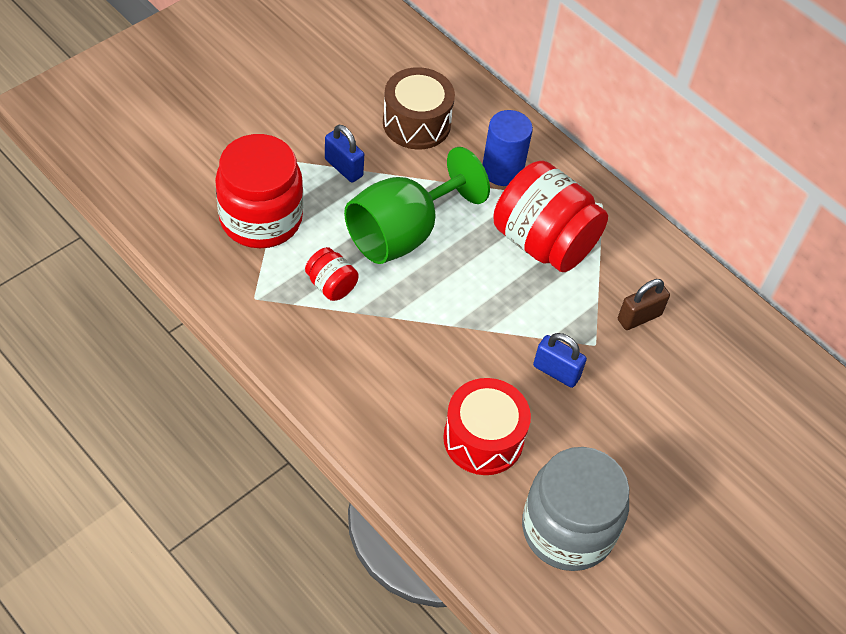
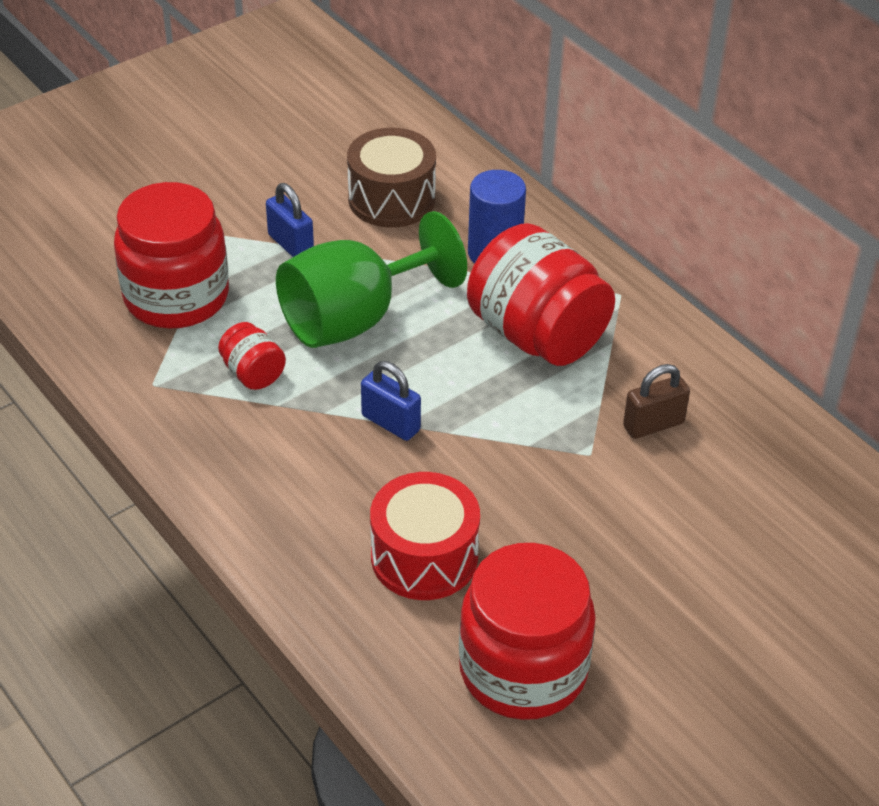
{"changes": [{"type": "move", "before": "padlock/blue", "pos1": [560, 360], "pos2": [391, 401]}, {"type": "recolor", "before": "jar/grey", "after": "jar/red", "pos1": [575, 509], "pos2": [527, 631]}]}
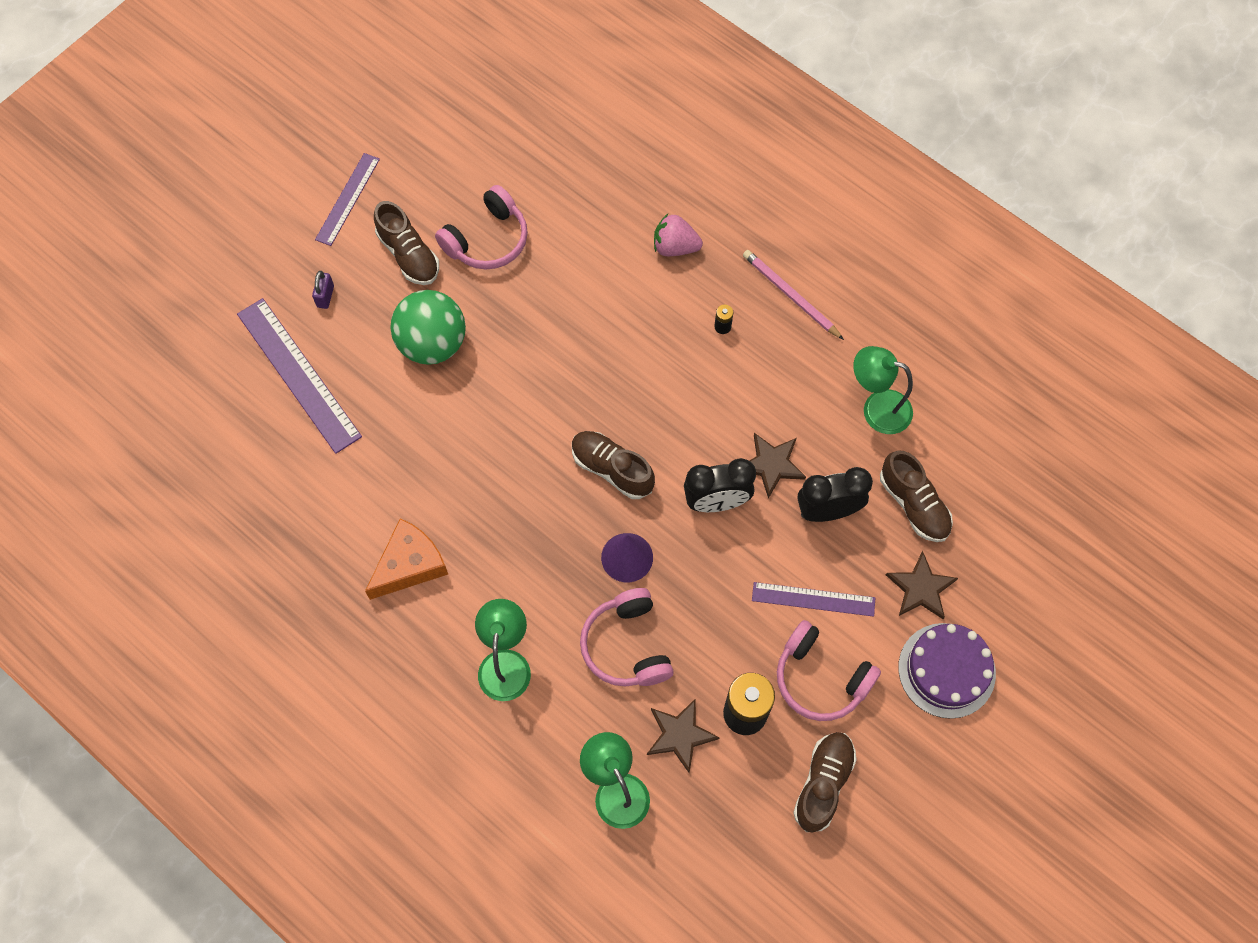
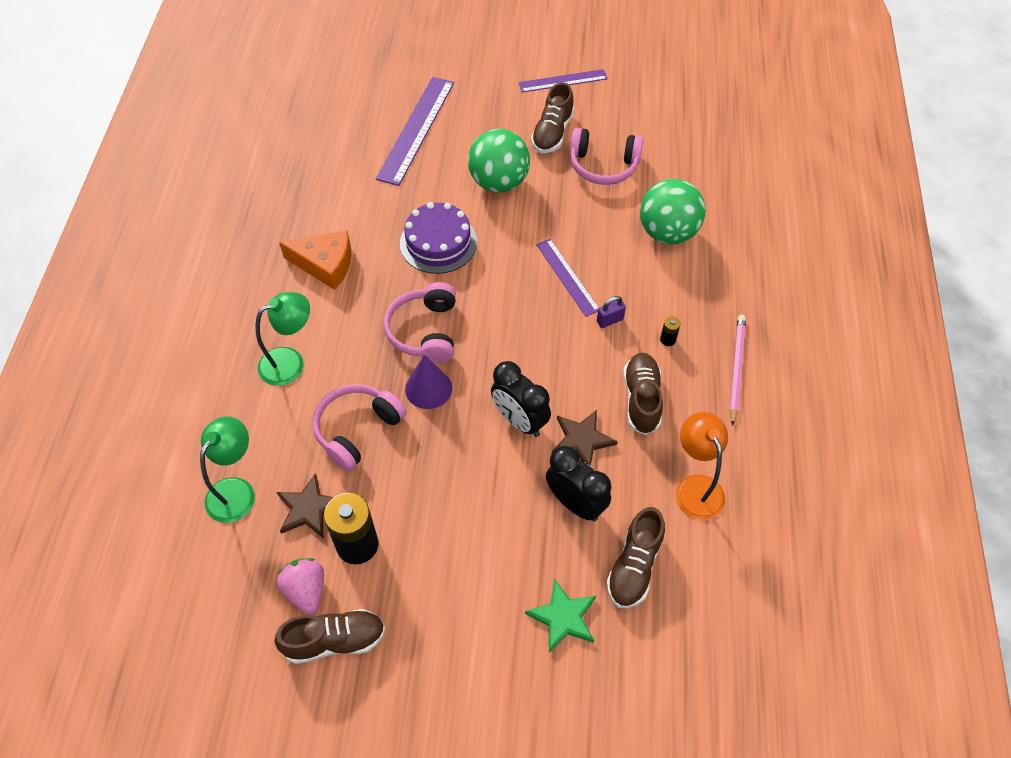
{"changes": [{"type": "insert", "after": "ball/green", "pos2": [672, 211]}, {"type": "move", "before": "padlock/purple", "pos1": [323, 290], "pos2": [611, 312]}, {"type": "move", "before": "shoe/brown", "pos1": [613, 465], "pos2": [643, 394]}, {"type": "move", "before": "strawberry/pink", "pos1": [678, 235], "pos2": [300, 586]}, {"type": "move", "before": "ruler/purple", "pos1": [813, 599], "pos2": [567, 278]}, {"type": "move", "before": "headphones/pink", "pos1": [829, 670], "pos2": [420, 322]}, {"type": "move", "before": "cake/purple", "pos1": [947, 671], "pos2": [438, 238]}, {"type": "recolor", "before": "lamp/green", "after": "lamp/orange", "pos1": [883, 390], "pos2": [701, 466]}, {"type": "recolor", "before": "star/brown", "after": "star/green", "pos1": [922, 585], "pos2": [560, 615]}]}
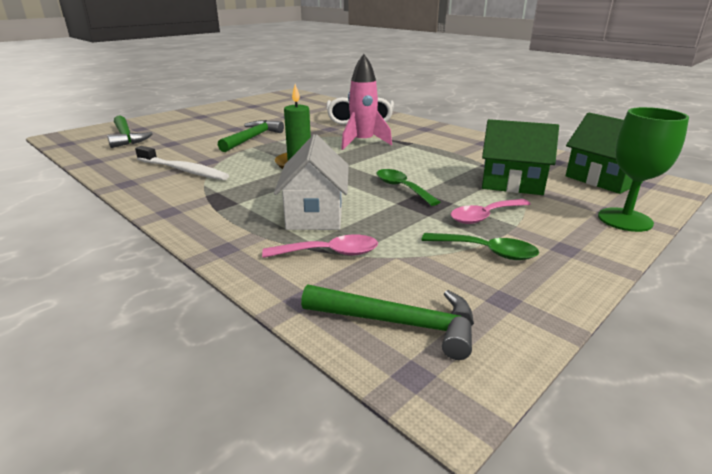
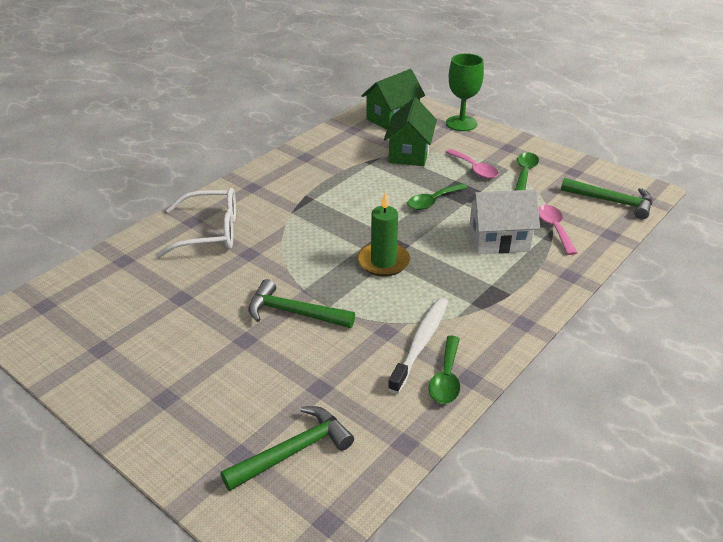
{"changes": [{"type": "delete", "before": "rocket/pink", "pos1": [366, 102]}, {"type": "insert", "after": "spoon/green", "pos2": [444, 370]}, {"type": "rotate", "before": "hammer/green", "pos1": [387, 322], "pos2": [606, 198], "turn": 105}]}
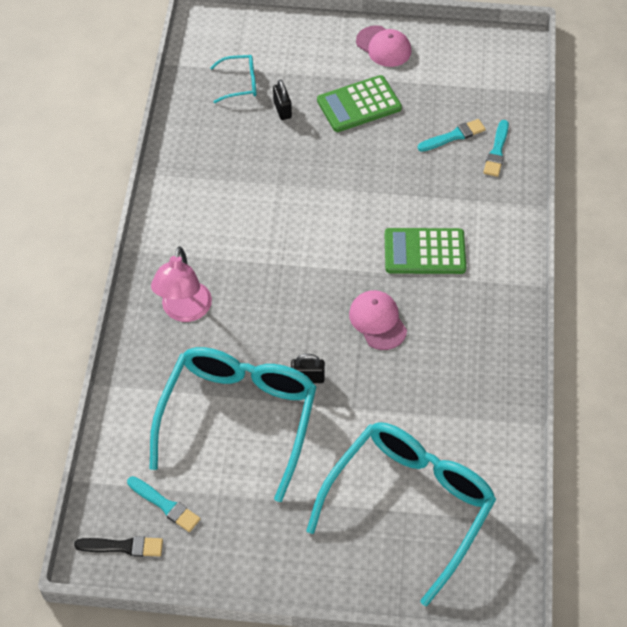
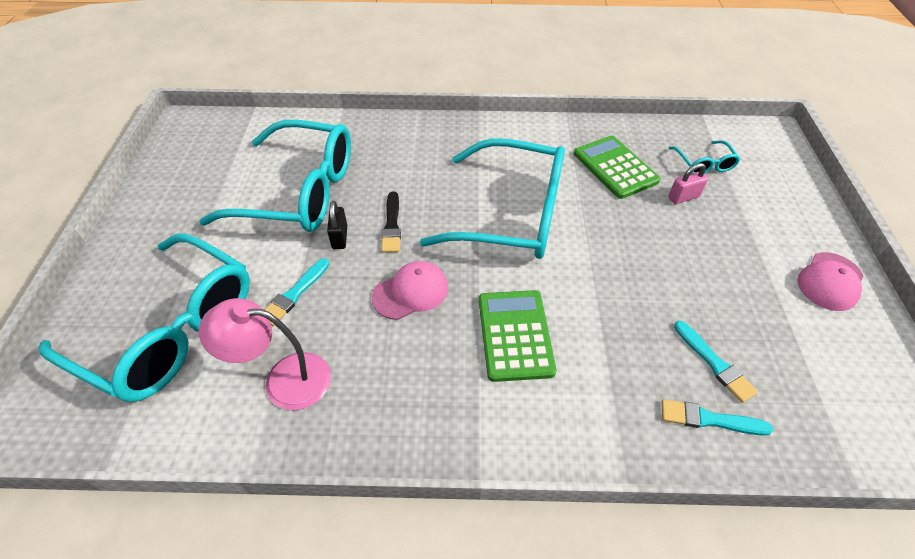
{"changes": [{"type": "insert", "after": "glasses/turquoise", "pos2": [492, 198]}, {"type": "move", "before": "brush/black", "pos1": [118, 546], "pos2": [391, 222]}, {"type": "move", "before": "brush/turquoise", "pos1": [163, 504], "pos2": [297, 292]}, {"type": "move", "before": "lamp/pink", "pos1": [181, 284], "pos2": [265, 354]}, {"type": "move", "before": "calculator/green", "pos1": [359, 103], "pos2": [617, 167]}, {"type": "recolor", "before": "padlock/black", "after": "padlock/pink", "pos1": [282, 99], "pos2": [688, 183]}]}
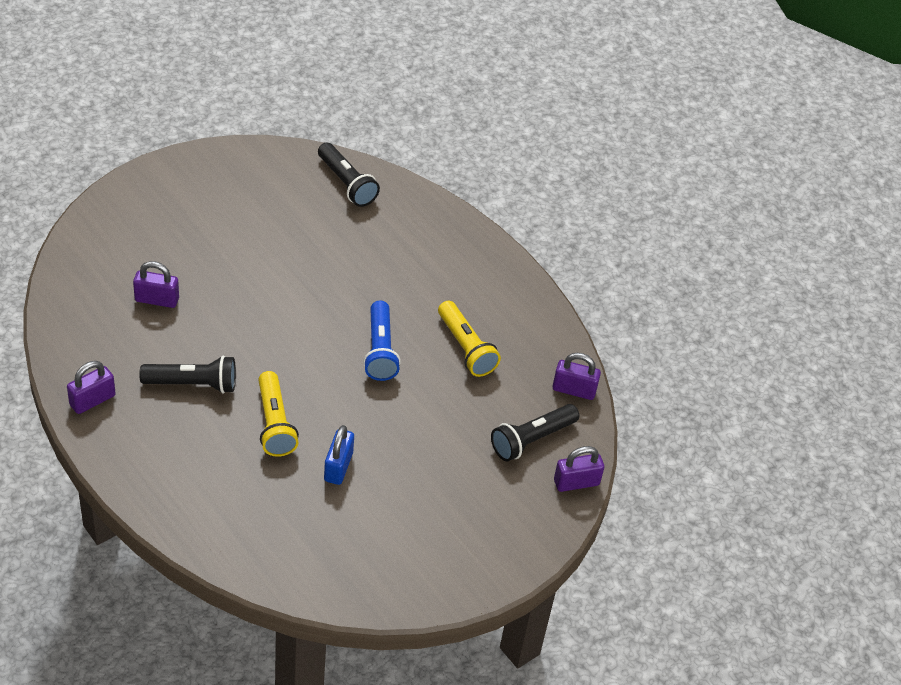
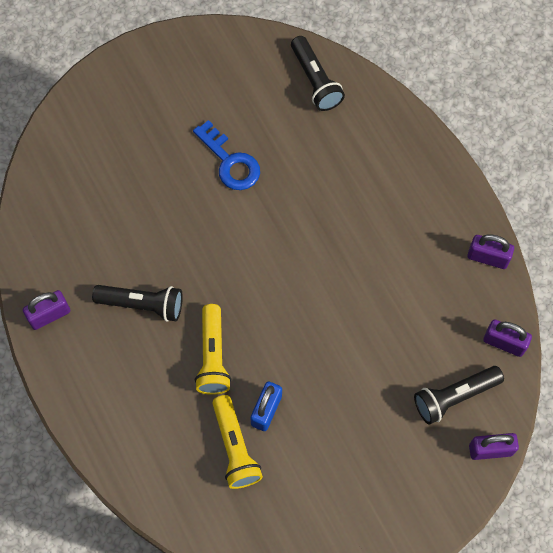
{"changes": [{"type": "delete", "before": "flashlight/blue", "pos1": [382, 340]}, {"type": "insert", "after": "key/blue", "pos2": [226, 155]}, {"type": "move", "before": "padlock/purple", "pos1": [156, 284], "pos2": [490, 251]}, {"type": "move", "before": "flashlight/yellow", "pos1": [469, 339], "pos2": [237, 442]}]}
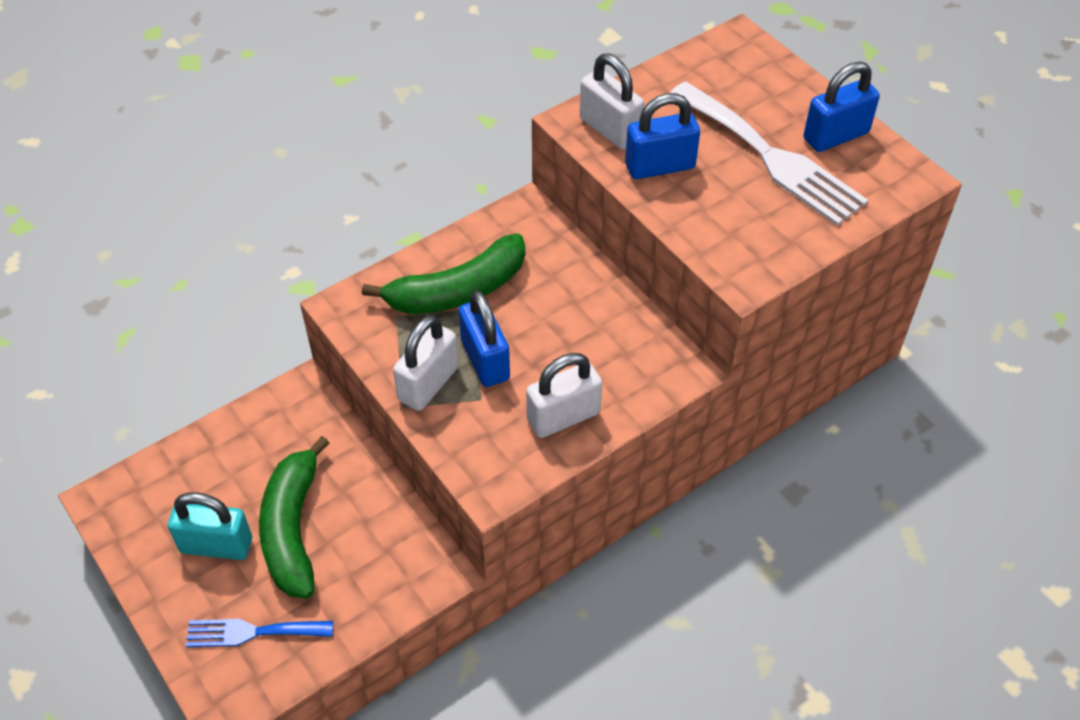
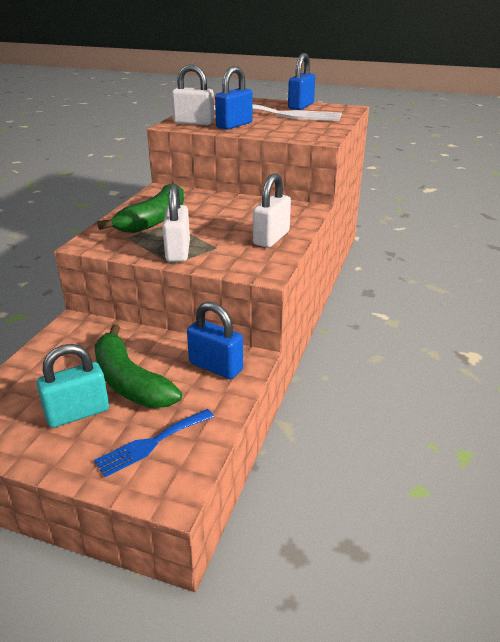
{"changes": [{"type": "move", "before": "padlock/blue", "pos1": [484, 338], "pos2": [215, 340]}]}
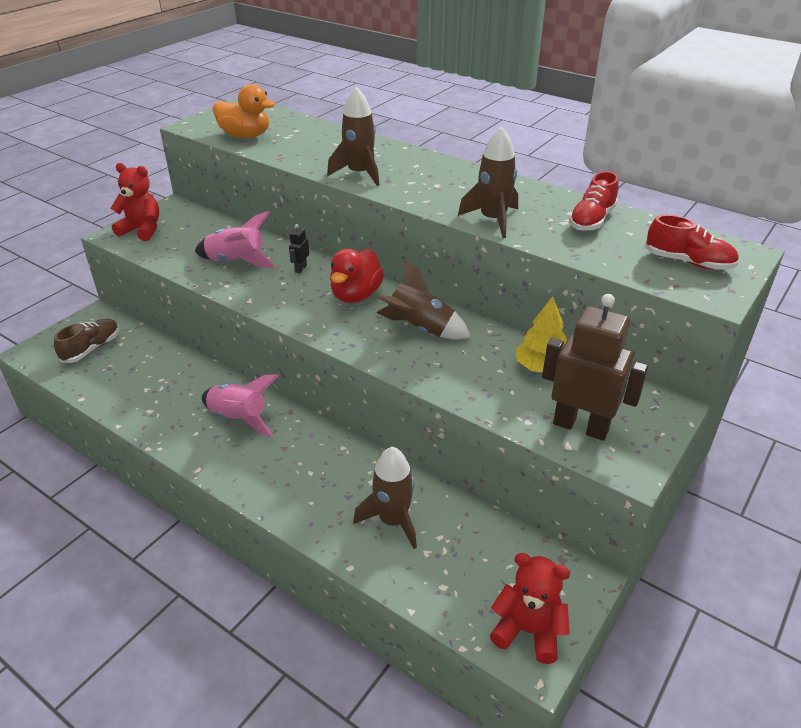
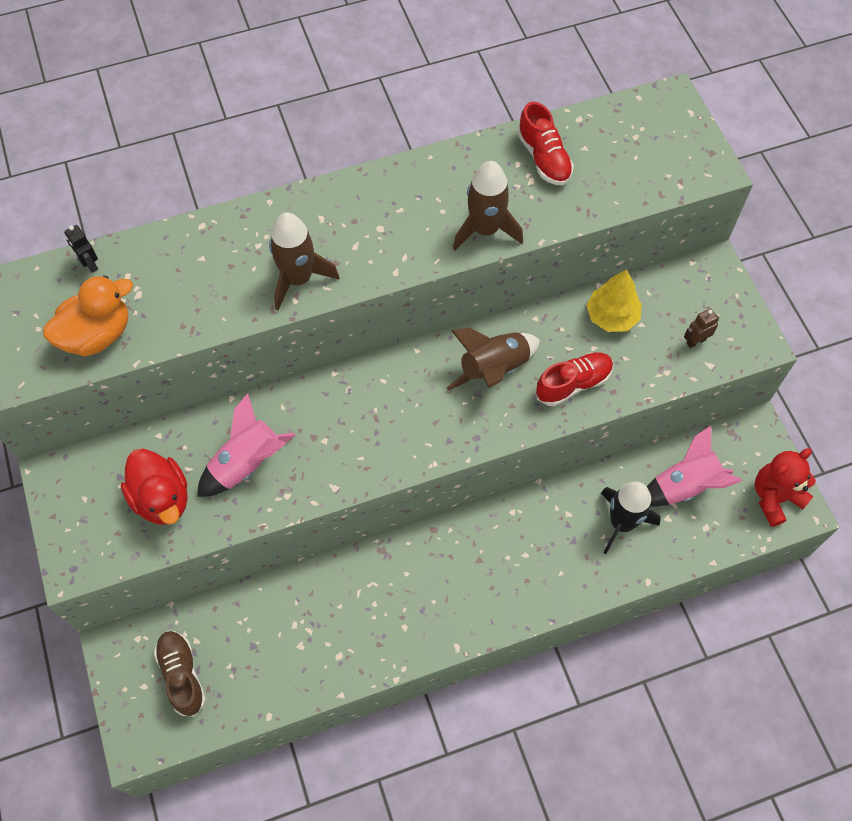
{"changes": [{"type": "delete", "before": "teddy bear/red", "pos1": [134, 202]}, {"type": "move", "before": "rocket/pink", "pos1": [240, 405], "pos2": [695, 465]}, {"type": "move", "before": "robot/black", "pos1": [299, 248], "pos2": [81, 249]}, {"type": "move", "before": "duck/red", "pos1": [357, 276], "pos2": [154, 487]}, {"type": "move", "before": "shoe/red", "pos1": [692, 242], "pos2": [575, 379]}, {"type": "recolor", "before": "rocket/brown", "after": "rocket/black", "pos1": [385, 498], "pos2": [631, 518]}, {"type": "resize", "before": "robot/brown", "pos1": [595, 367], "pos2": [701, 328], "scale": 0.41}]}
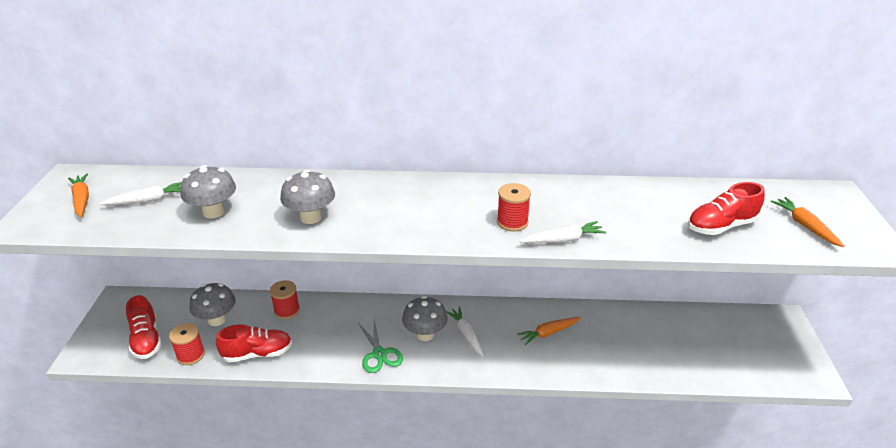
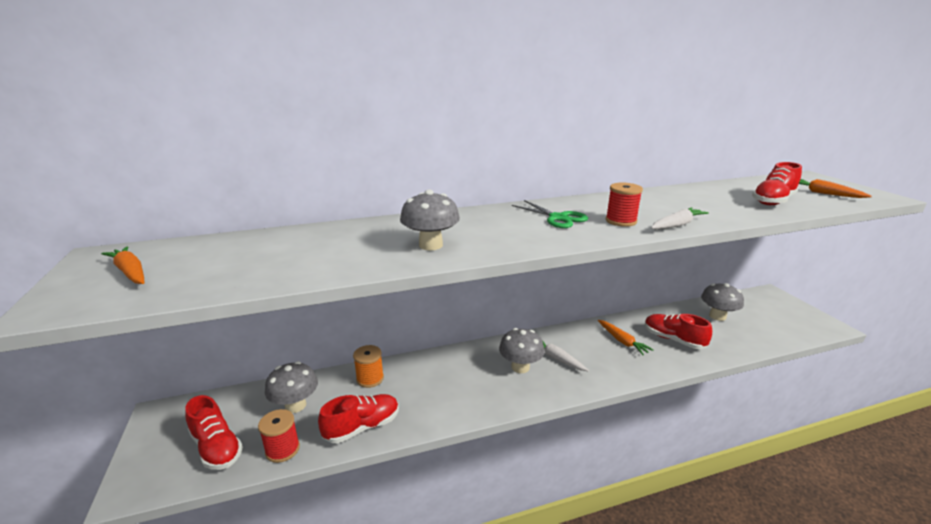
{"changes": [{"type": "delete", "before": "carrot/white", "pos1": [140, 193]}, {"type": "insert", "after": "shoe/red", "pos2": [678, 331]}, {"type": "move", "before": "mushroom/grey", "pos1": [208, 192], "pos2": [722, 302]}, {"type": "move", "before": "scissors/green", "pos1": [380, 346], "pos2": [550, 214]}, {"type": "recolor", "before": "spool/red", "after": "spool/orange", "pos1": [285, 299], "pos2": [368, 366]}, {"type": "rotate", "before": "carrot/orange", "pos1": [549, 331], "pos2": [625, 337], "turn": -75}]}
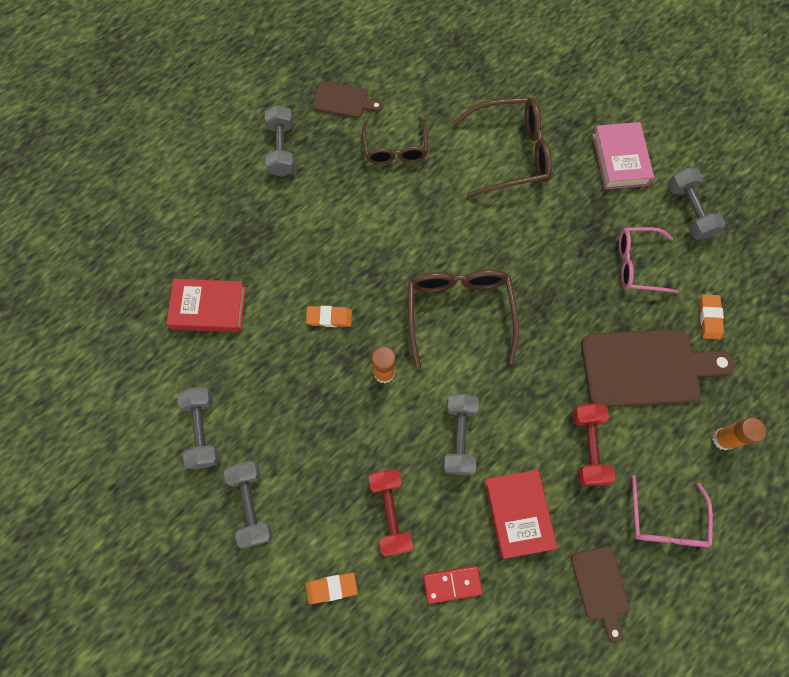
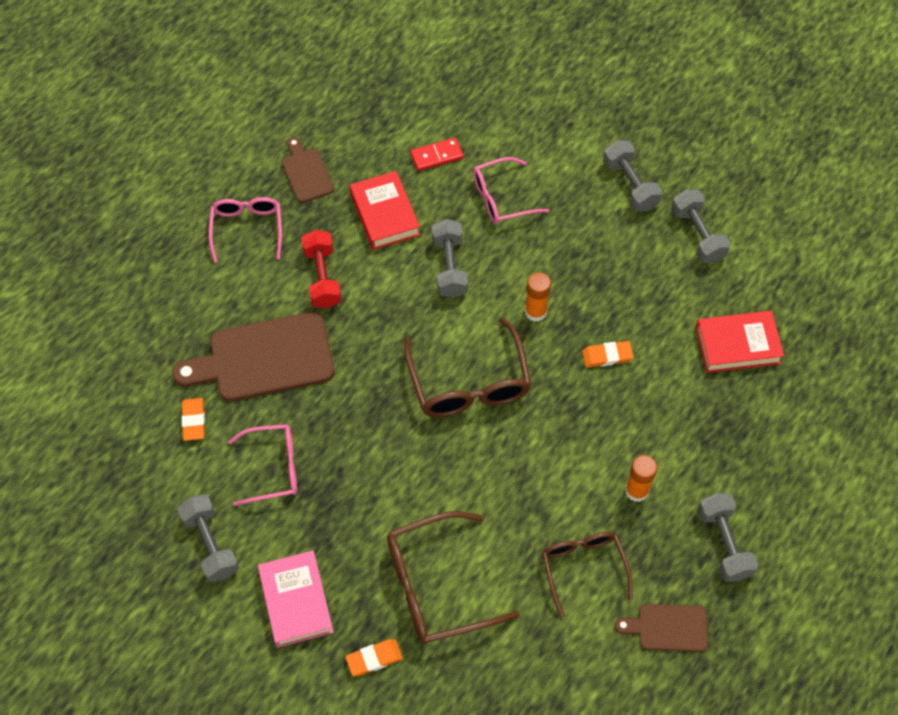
{"changes": [{"type": "move", "before": "eraser/orange", "pos1": [332, 588], "pos2": [374, 657]}, {"type": "move", "before": "glue stick/orange", "pos1": [739, 433], "pos2": [641, 478]}, {"type": "replace", "before": "dumbbell/red", "after": "glasses/pink", "pos1": [390, 512], "pos2": [511, 190]}]}
